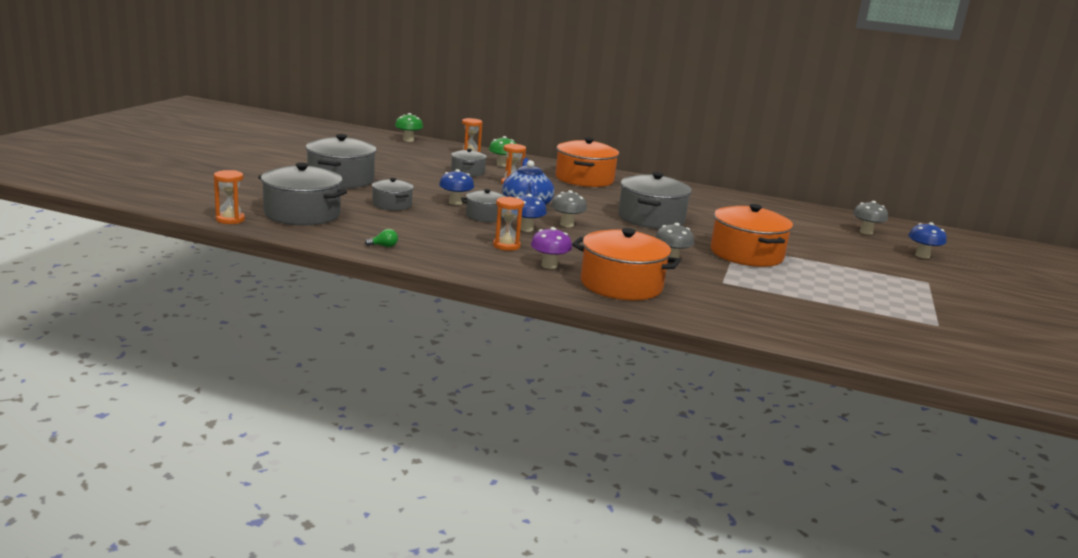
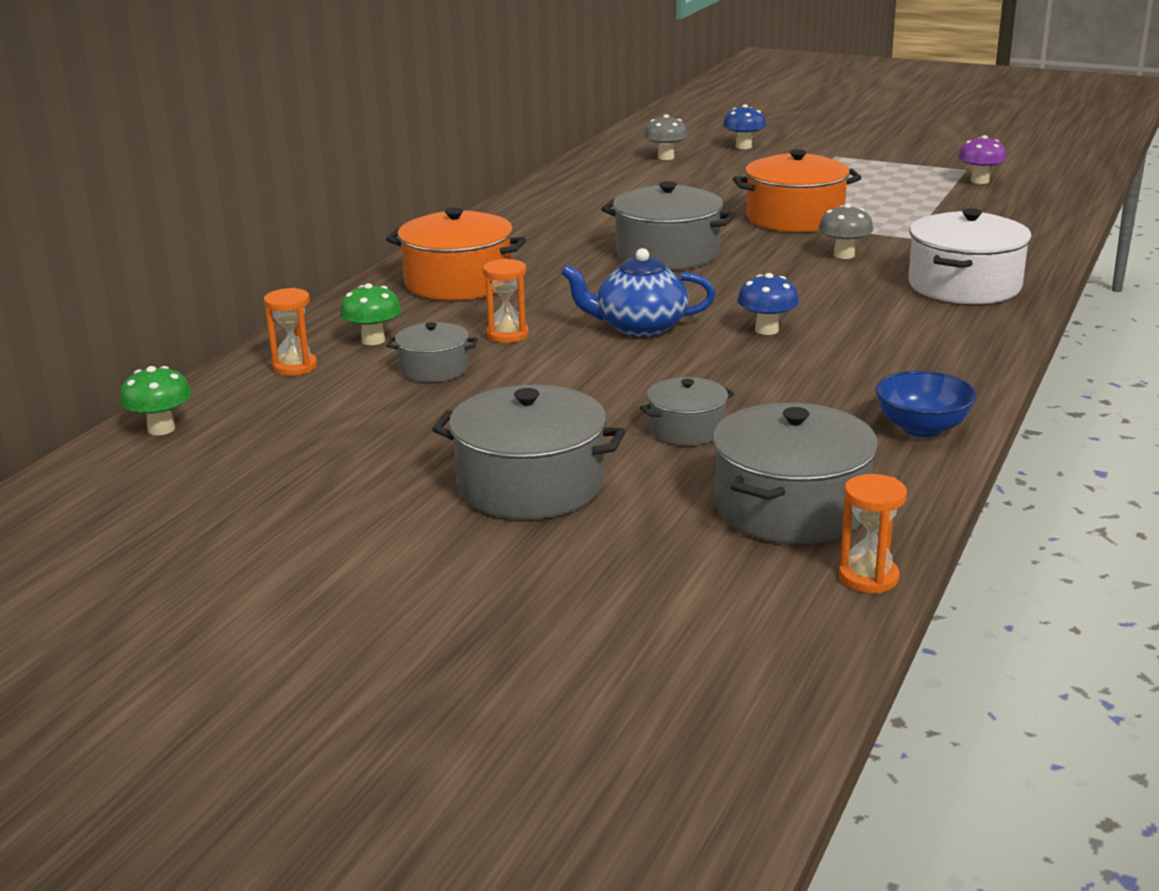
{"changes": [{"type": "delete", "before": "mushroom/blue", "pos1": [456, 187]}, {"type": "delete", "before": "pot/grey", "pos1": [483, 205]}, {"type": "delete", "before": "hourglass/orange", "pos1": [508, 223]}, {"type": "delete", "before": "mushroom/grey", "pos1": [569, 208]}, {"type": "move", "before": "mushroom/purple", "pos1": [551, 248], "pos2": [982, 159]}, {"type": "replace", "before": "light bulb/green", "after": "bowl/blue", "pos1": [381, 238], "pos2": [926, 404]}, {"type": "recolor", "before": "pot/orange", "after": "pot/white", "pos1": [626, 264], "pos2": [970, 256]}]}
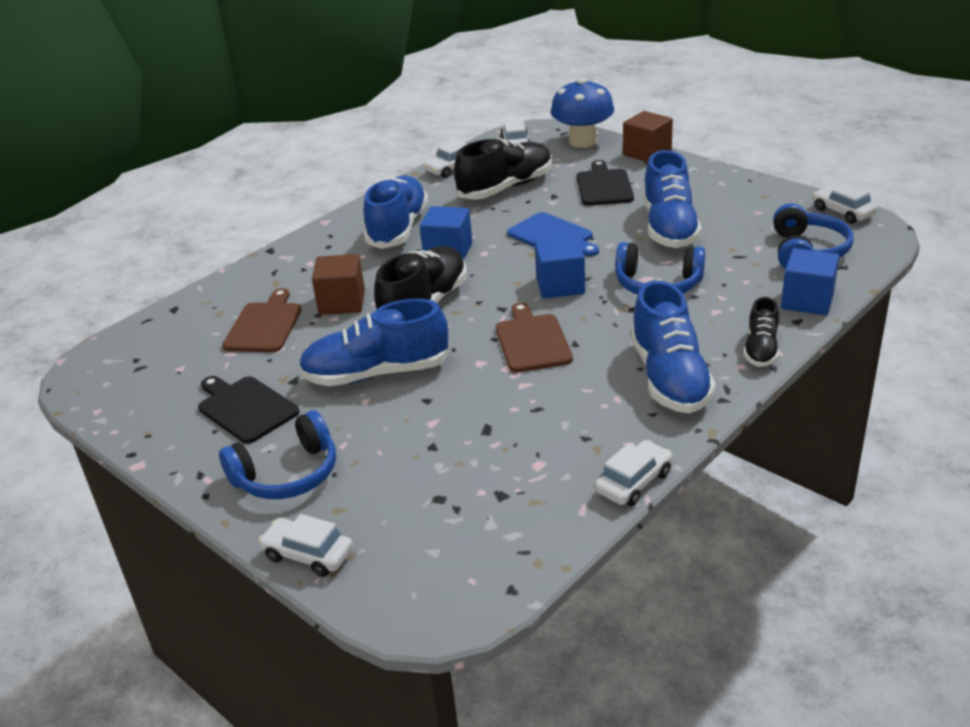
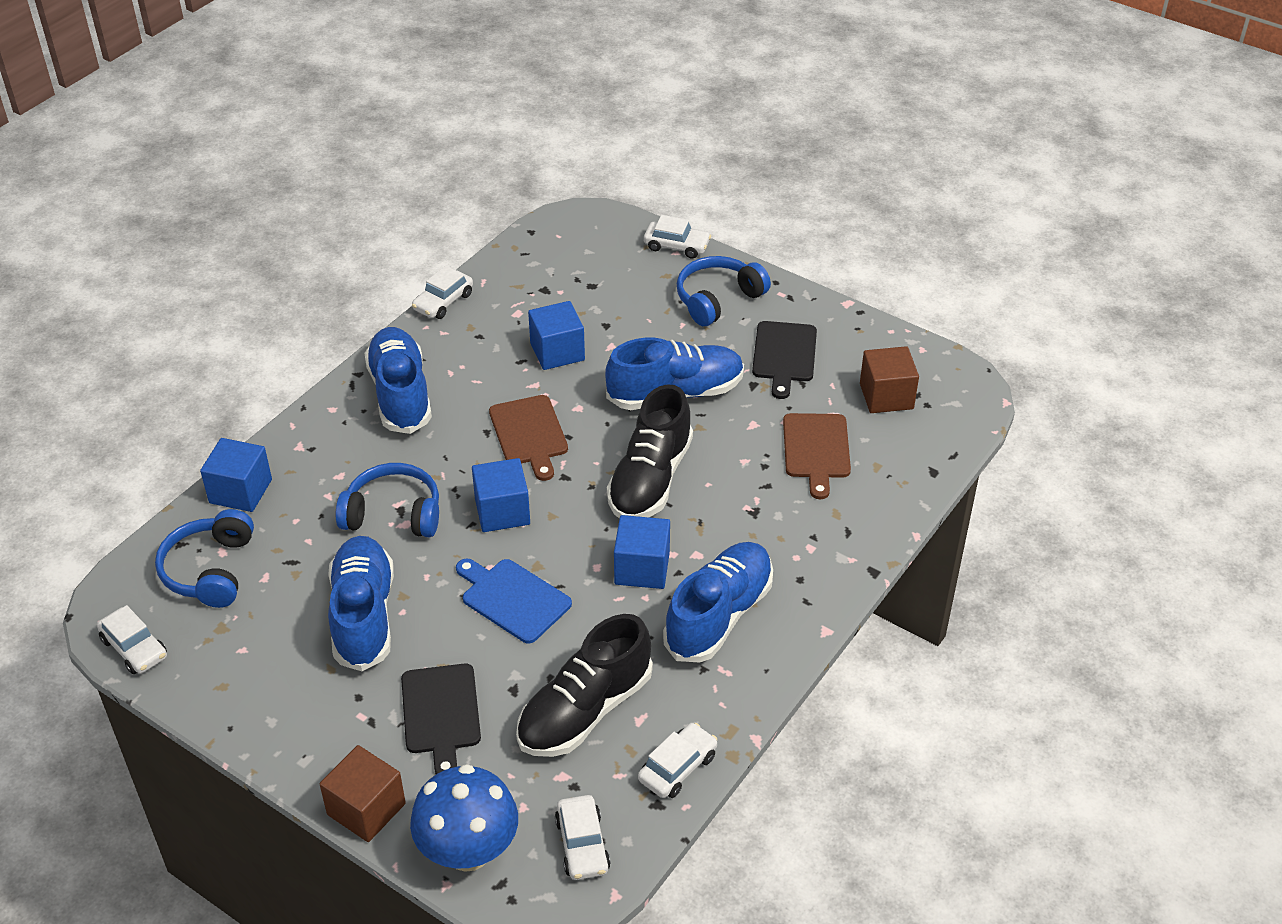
{"changes": [{"type": "delete", "before": "shoe/black", "pos1": [761, 332]}, {"type": "insert", "after": "cube/blue", "pos2": [556, 335]}, {"type": "move", "before": "cube/brown", "pos1": [338, 284], "pos2": [889, 379]}, {"type": "rotate", "before": "cutting board/black", "pos1": [248, 410], "pos2": [784, 360], "turn": 60}, {"type": "rotate", "before": "shoe/blue", "pos1": [396, 212], "pos2": [718, 602], "turn": -150}]}
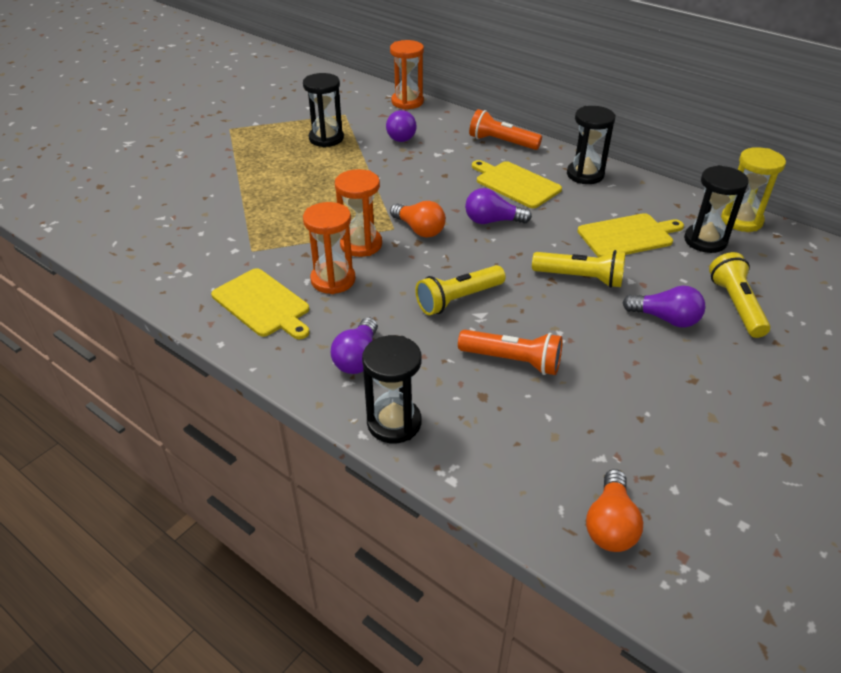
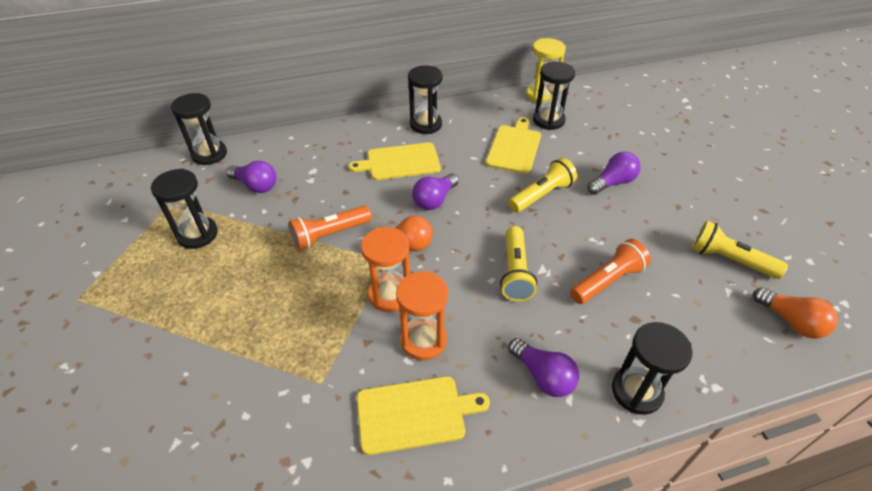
{"changes": [{"type": "move", "before": "flashlight/orange", "pos1": [505, 129], "pos2": [330, 228]}, {"type": "move", "before": "flashlight/yellow", "pos1": [739, 295], "pos2": [739, 250]}, {"type": "recolor", "before": "hourglass/orange", "after": "hourglass/black", "pos1": [407, 75], "pos2": [199, 129]}]}
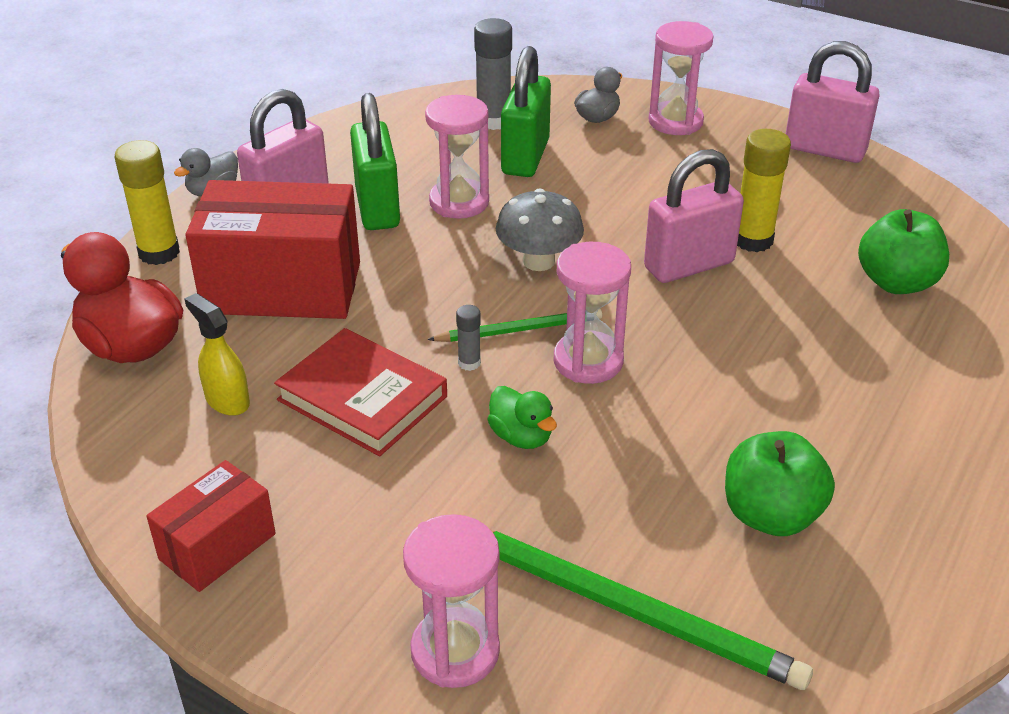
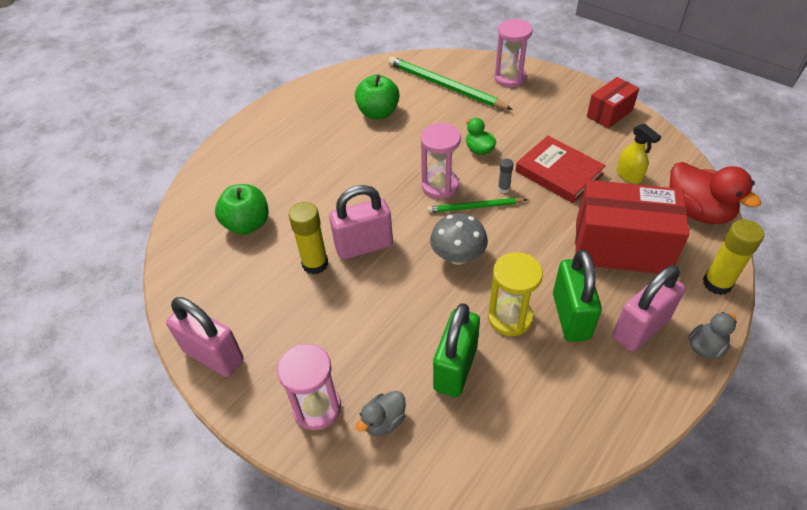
{"changes": [{"type": "delete", "before": "glue stick/grey", "pos1": [493, 74]}, {"type": "recolor", "before": "hourglass/pink", "after": "hourglass/yellow", "pos1": [457, 157], "pos2": [515, 294]}]}
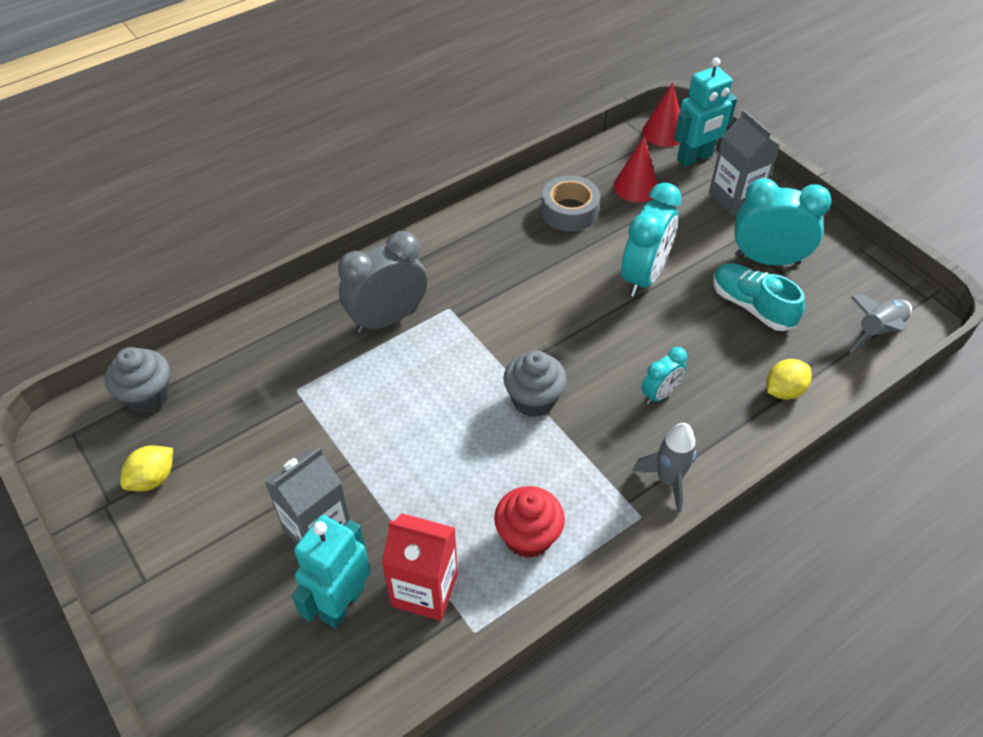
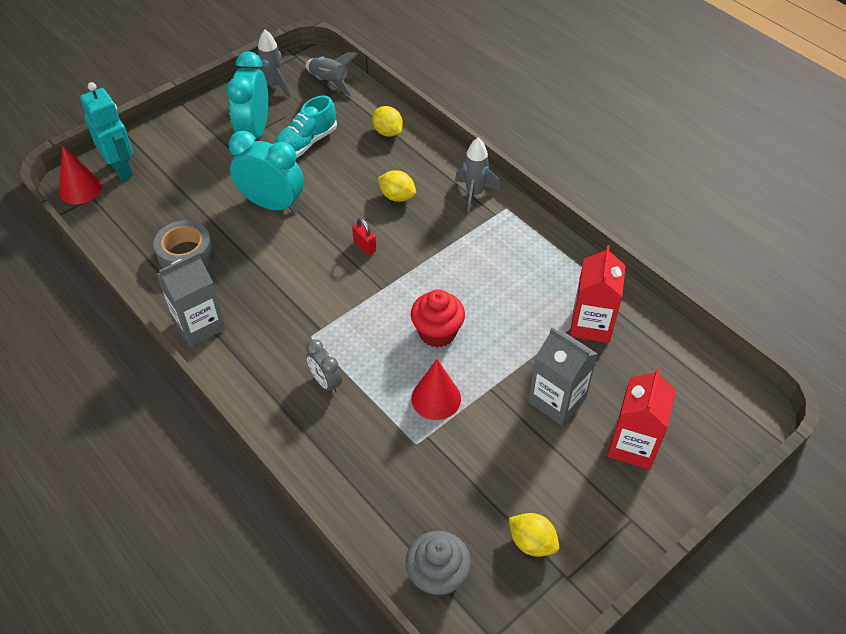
{"changes": [{"type": "delete", "before": "robot/turquoise", "pos1": [331, 571]}, {"type": "delete", "before": "cupcake/grey", "pos1": [535, 384]}, {"type": "insert", "after": "rocket/grey", "pos2": [273, 64]}, {"type": "insert", "after": "padlock/red", "pos2": [364, 236]}, {"type": "insert", "after": "carton/red", "pos2": [641, 418]}, {"type": "move", "before": "cupcake/red", "pos1": [529, 522], "pos2": [438, 318]}, {"type": "move", "before": "cone/red", "pos1": [635, 169], "pos2": [436, 389]}, {"type": "move", "before": "carton/grey", "pos1": [744, 163], "pos2": [191, 299]}, {"type": "replace", "before": "clock/turquoise", "after": "lemon/yellow", "pos1": [664, 375], "pos2": [397, 186]}, {"type": "resize", "before": "clock/grey", "pos1": [383, 282], "pos2": [324, 366], "scale": 0.54}]}
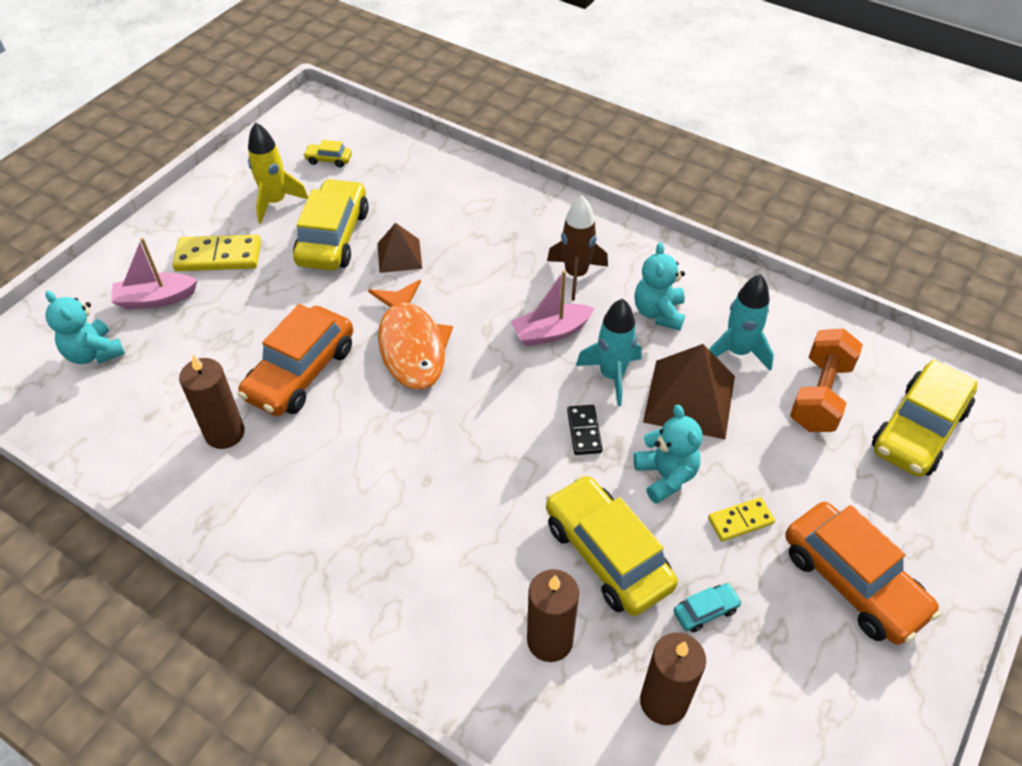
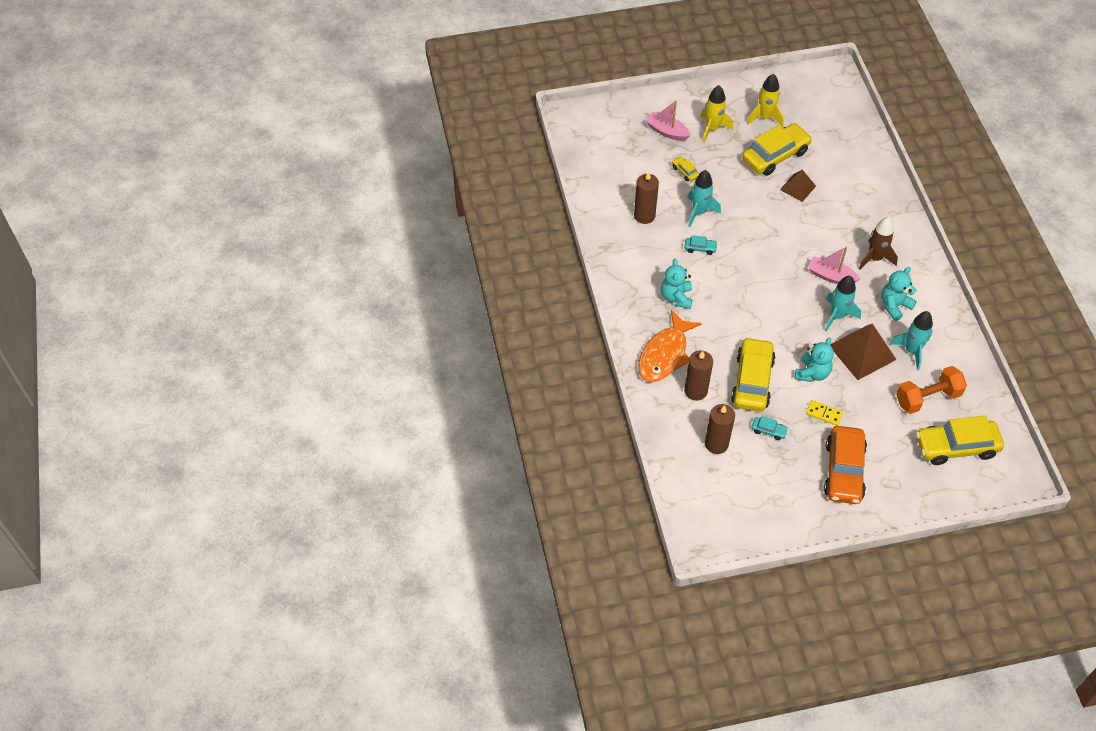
{"changes": [{"type": "delete", "before": "domino/black", "pos1": [585, 430]}, {"type": "insert", "after": "car/turquoise", "pos2": [701, 245]}, {"type": "move", "before": "teddy bear/turquoise", "pos1": [85, 327], "pos2": [677, 284]}, {"type": "move", "before": "car/yellow", "pos1": [327, 153], "pos2": [685, 168]}, {"type": "move", "before": "fish/orange", "pos1": [410, 334], "pos2": [670, 346]}, {"type": "replace", "before": "domino/yellow", "after": "rocket/yellow", "pos1": [217, 253], "pos2": [717, 114]}, {"type": "replace", "before": "car/orange", "after": "rocket/turquoise", "pos1": [295, 360], "pos2": [704, 198]}]}
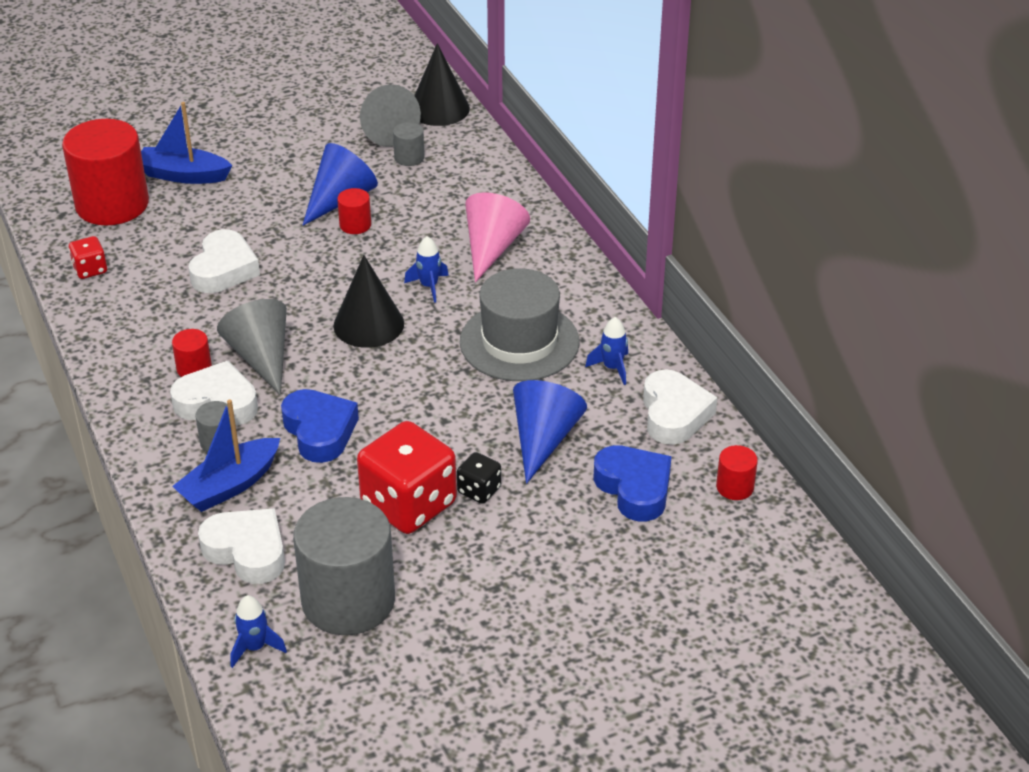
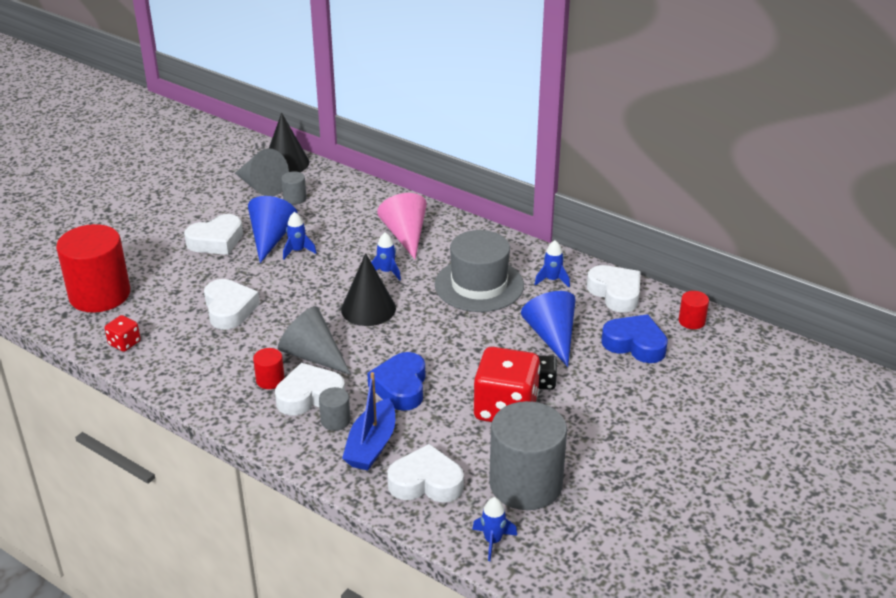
{"changes": [{"type": "delete", "before": "boat/blue", "pos1": [186, 143]}, {"type": "insert", "after": "heart/white", "pos2": [213, 234]}, {"type": "replace", "before": "cylinder/red", "after": "rocket/blue", "pos1": [354, 211], "pos2": [300, 236]}, {"type": "rotate", "before": "heart/blue", "pos1": [320, 426], "pos2": [396, 381], "turn": -120}]}
